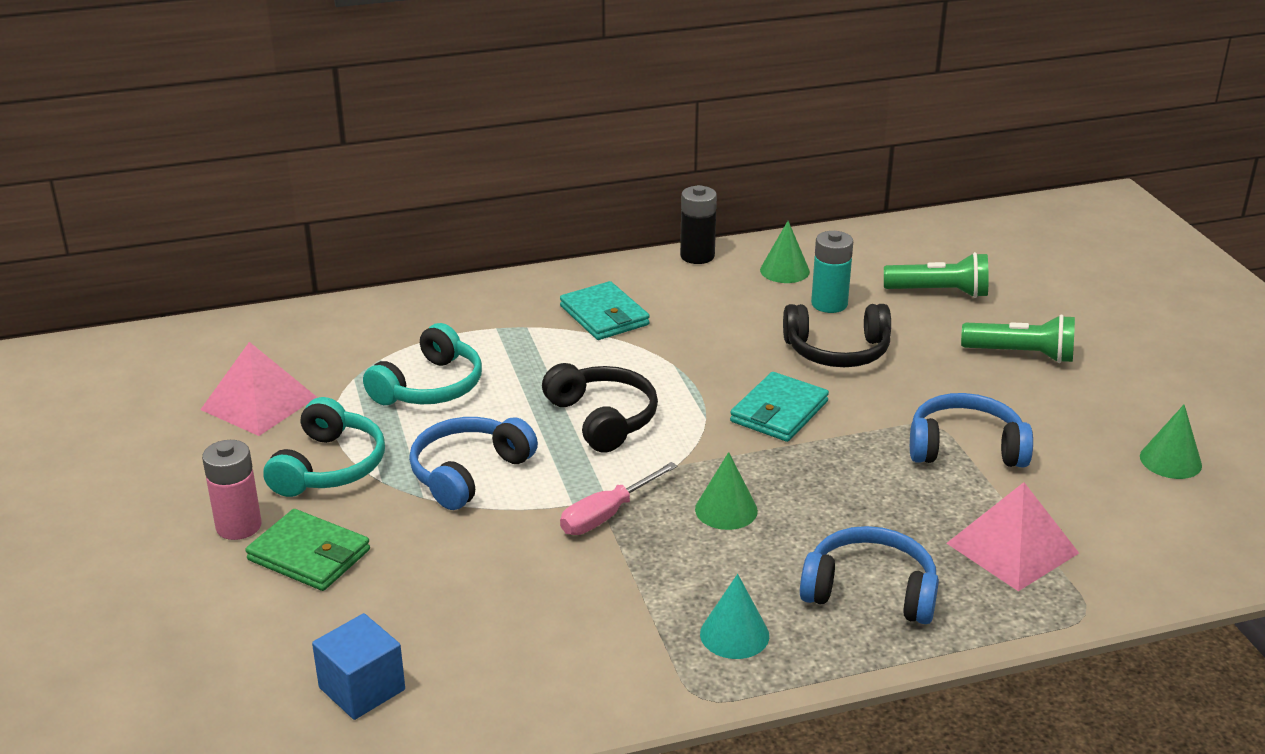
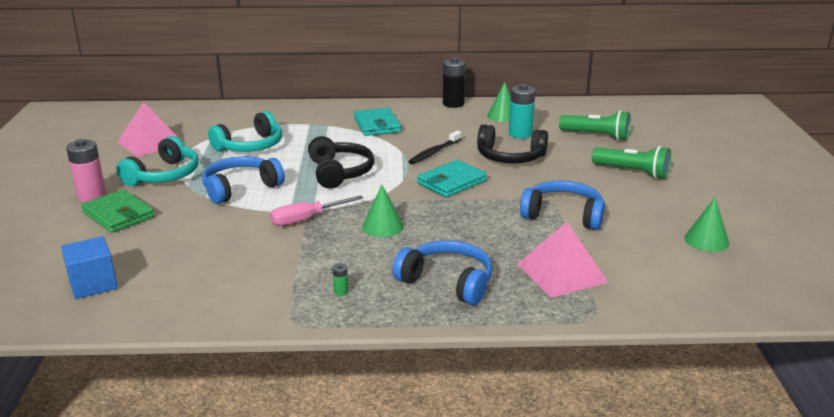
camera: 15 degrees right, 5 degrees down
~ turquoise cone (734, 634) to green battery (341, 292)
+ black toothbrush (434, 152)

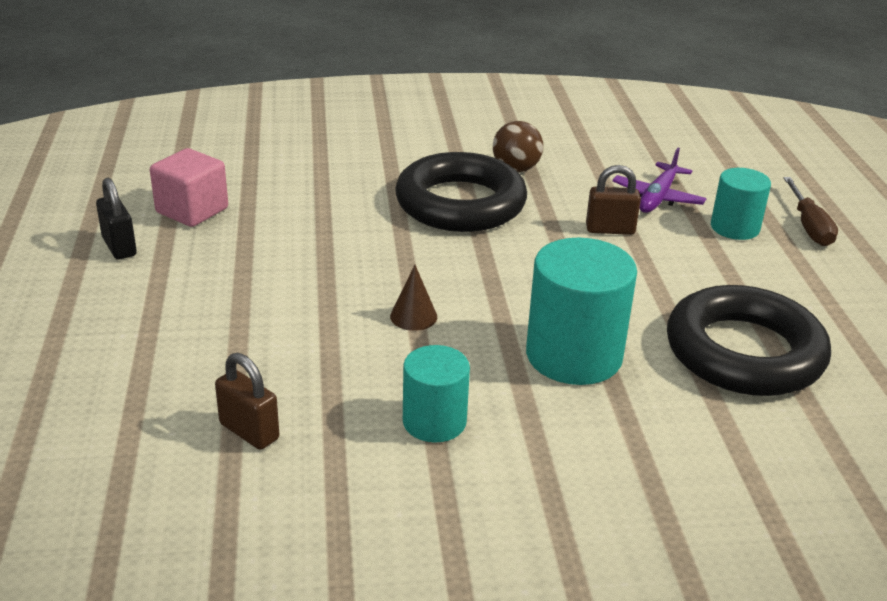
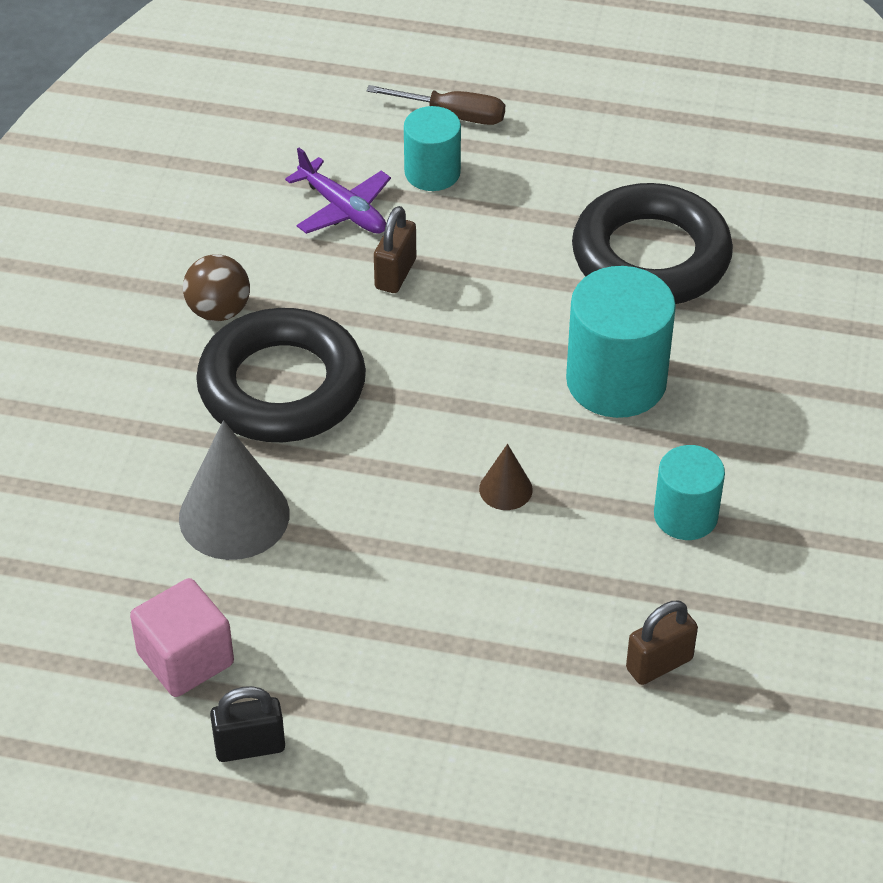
camera: 70 degrees left, 15 degrees up
+ grey cone (234, 515)

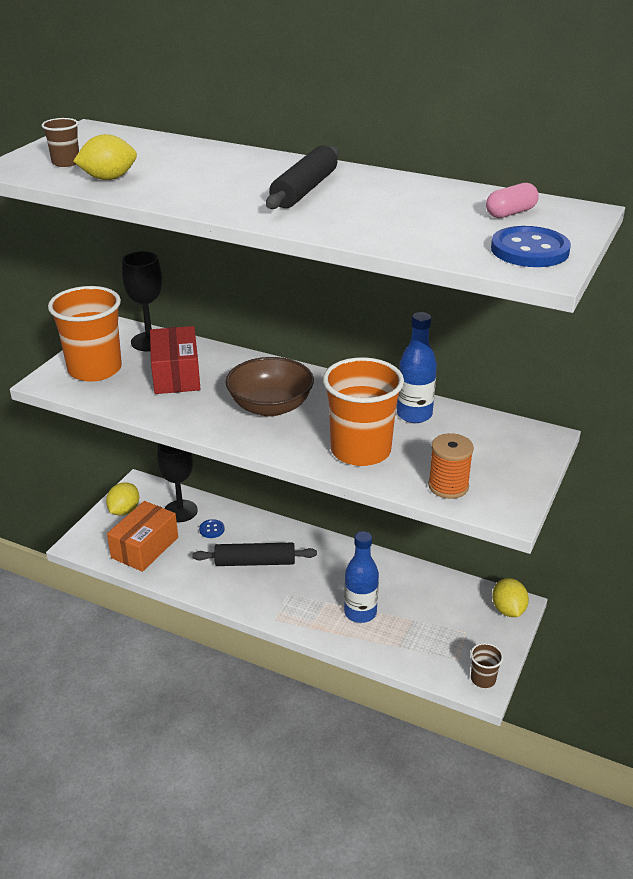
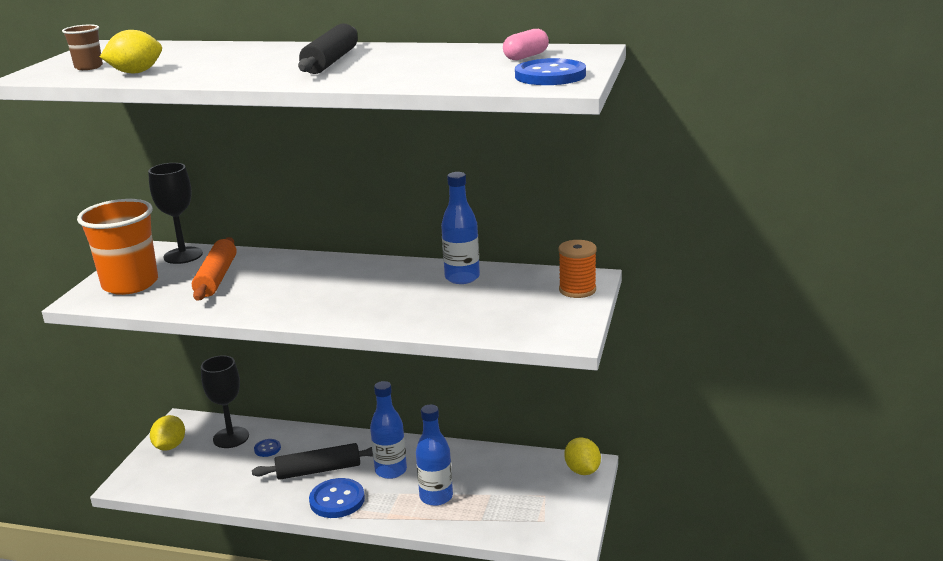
camera: 10 degrees left, 10 degrees down
- orange box (145, 547)
~ red box (176, 375) to orange rolling pin (216, 278)
- brown bowl (270, 406)
- orange cup (360, 450)
~ orange spool (448, 486) to (577, 290)
- brown cup (483, 679)
+ blue button (337, 500)
+ blue bottle (391, 470)

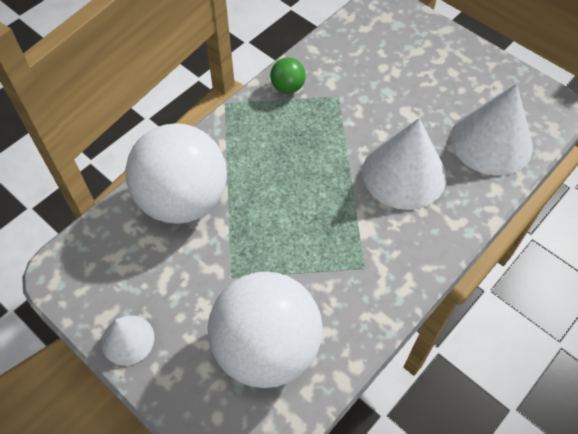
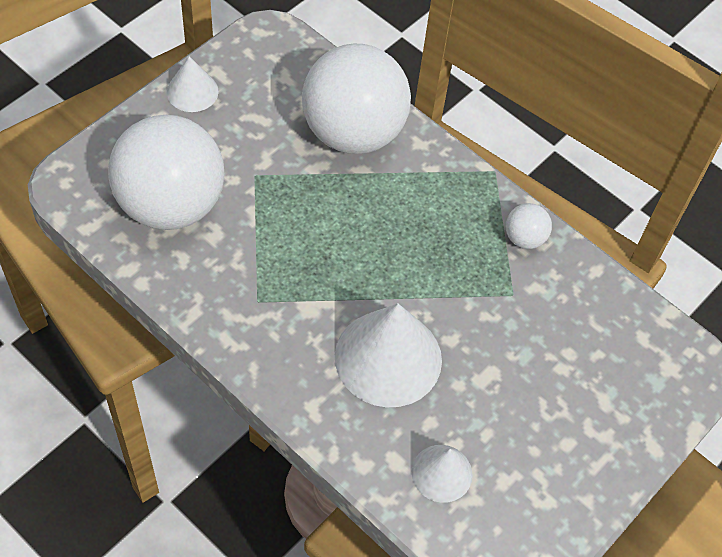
camera: 85 degrees right, 0 degrees up
~ green ball (287, 87) to white ball (524, 238)
~ white cone (491, 141) = (442, 473) x0.54

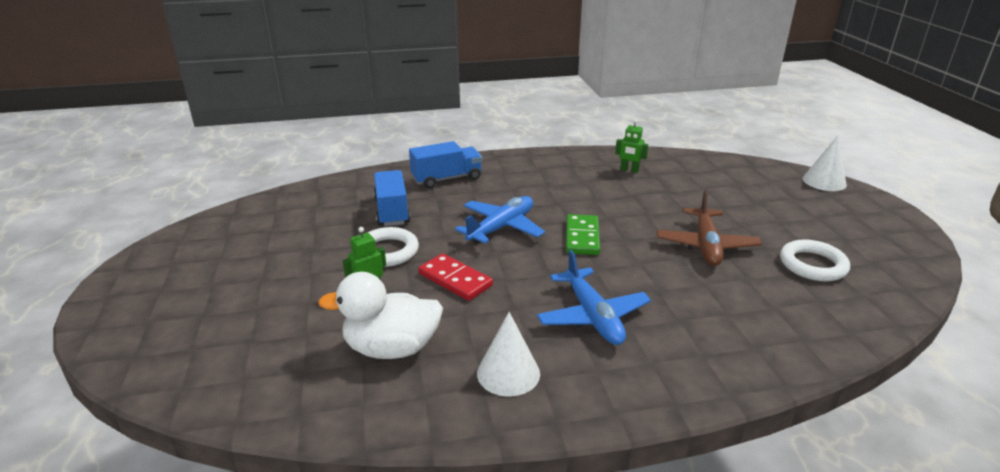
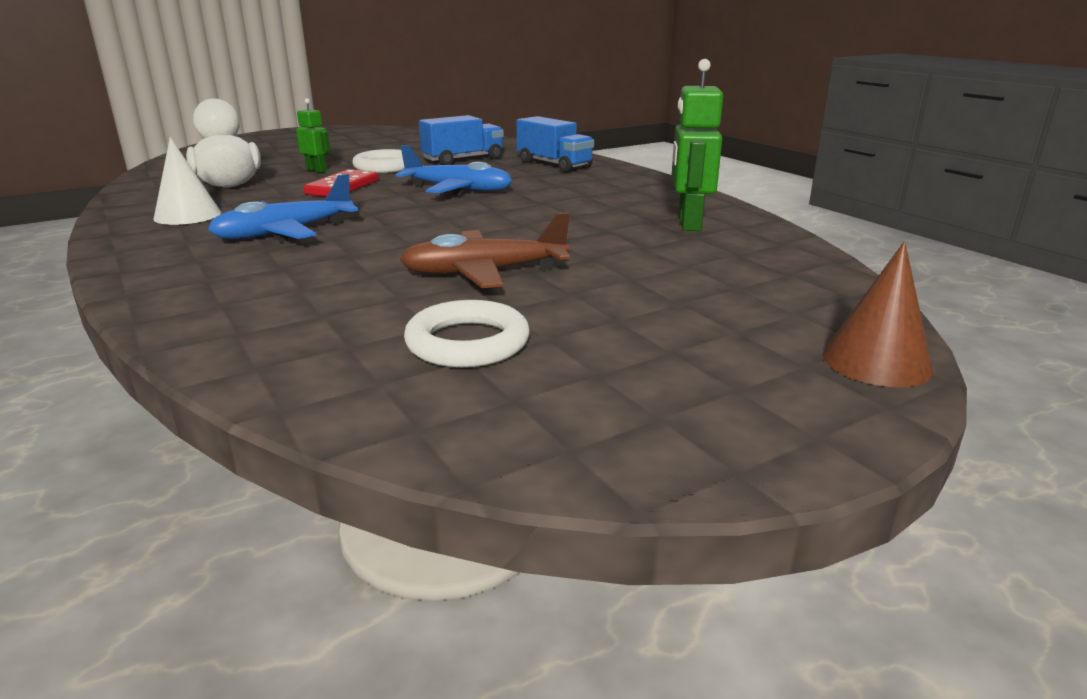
camera: 70 degrees right, 5 degrees down
- green domino (582, 237)
~ green robot (629, 170) = (688, 224) x1.73
~ white cone (824, 181) to brown cone (876, 362)

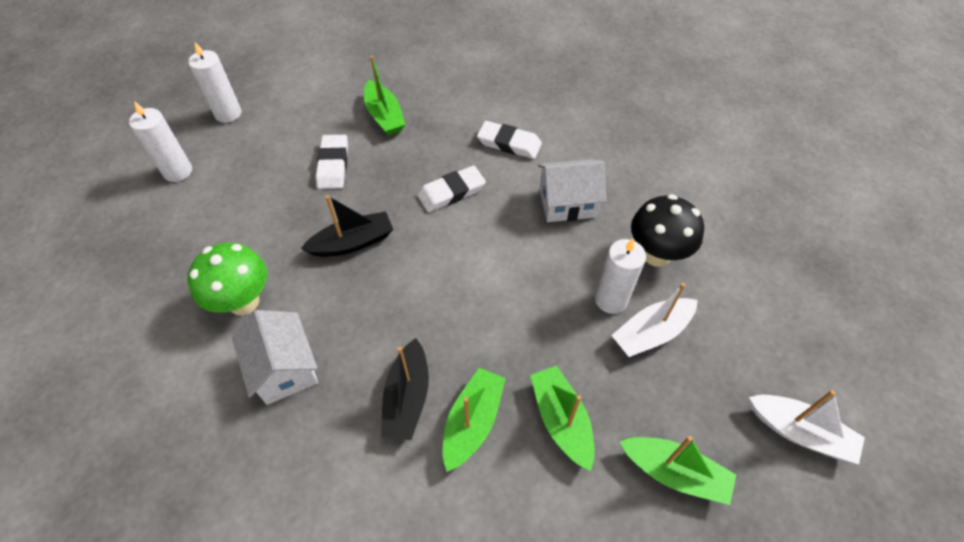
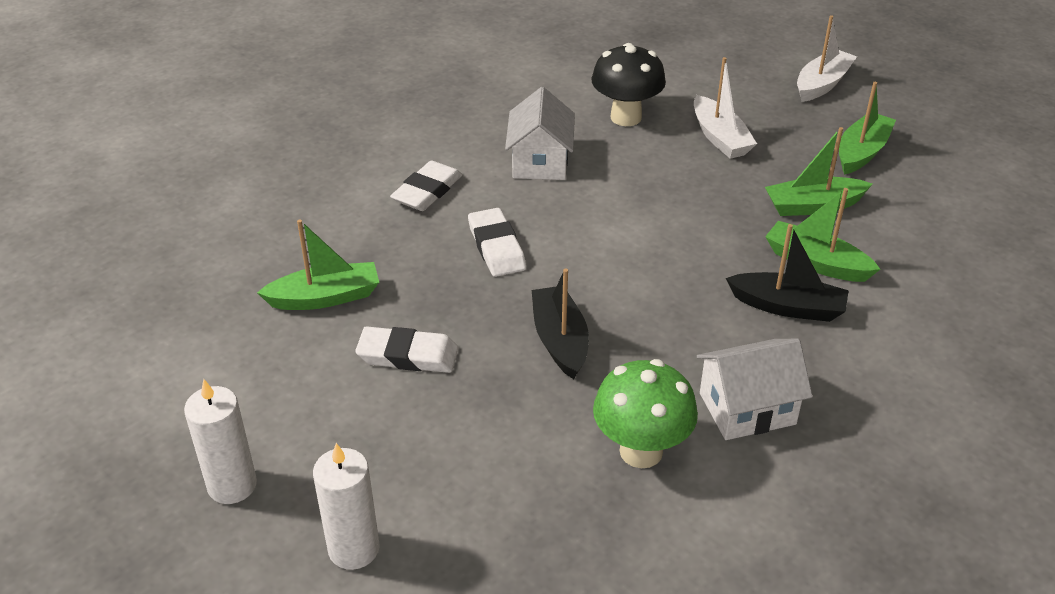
camera: 80 degrees left, 15 degrees down
- white candle (611, 299)

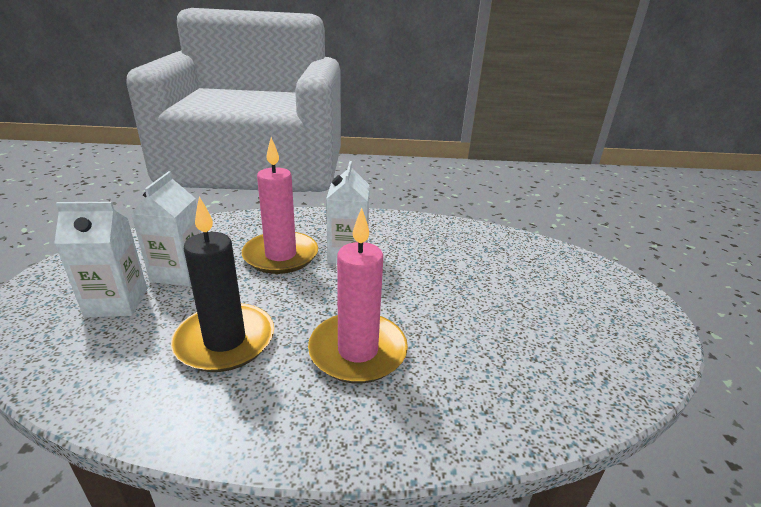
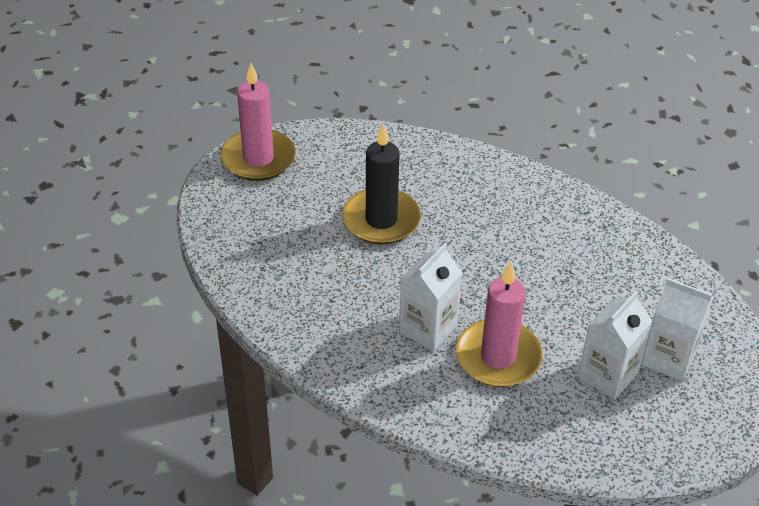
camera: 145 degrees left, 15 degrees up
~ black candle (225, 341) to (381, 220)
~ pink candle (358, 351) to (258, 158)

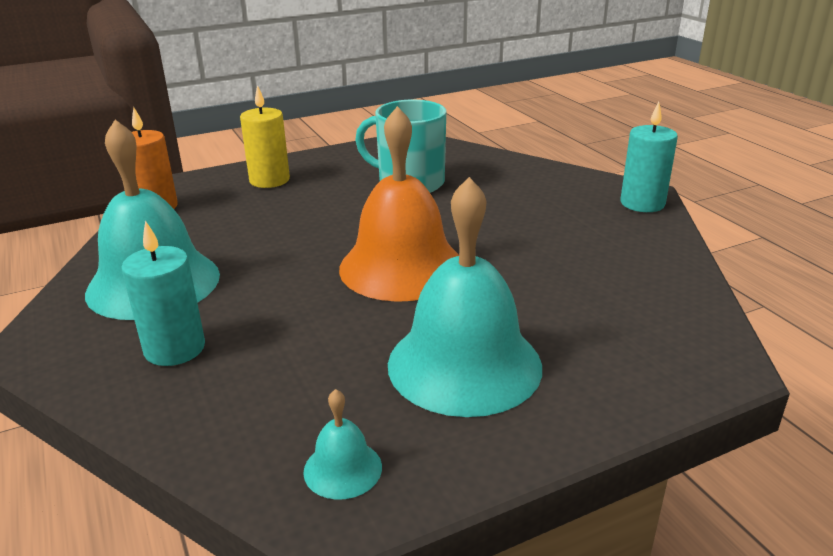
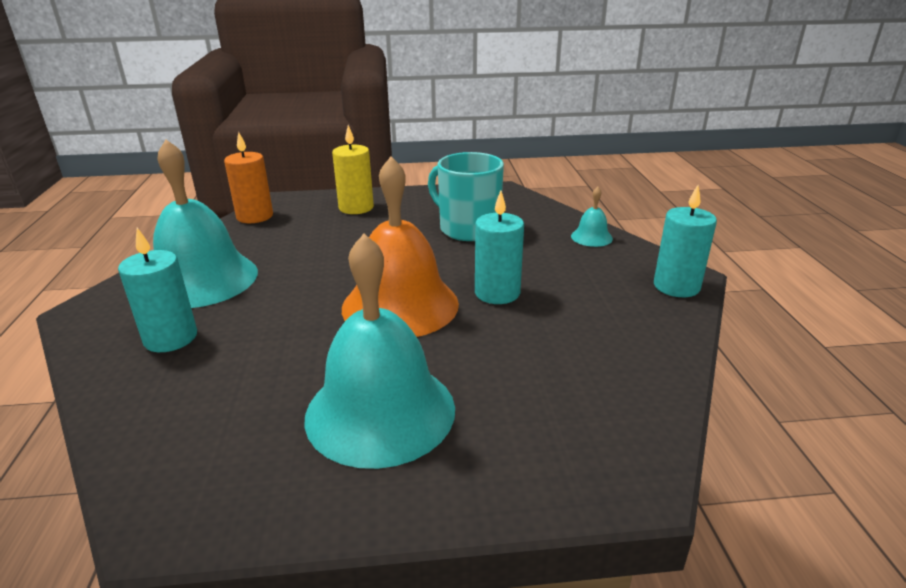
camera: 20 degrees right, 0 degrees up
~ turquoise bell (342, 469) to (591, 237)
+ turquoise candle (497, 293)

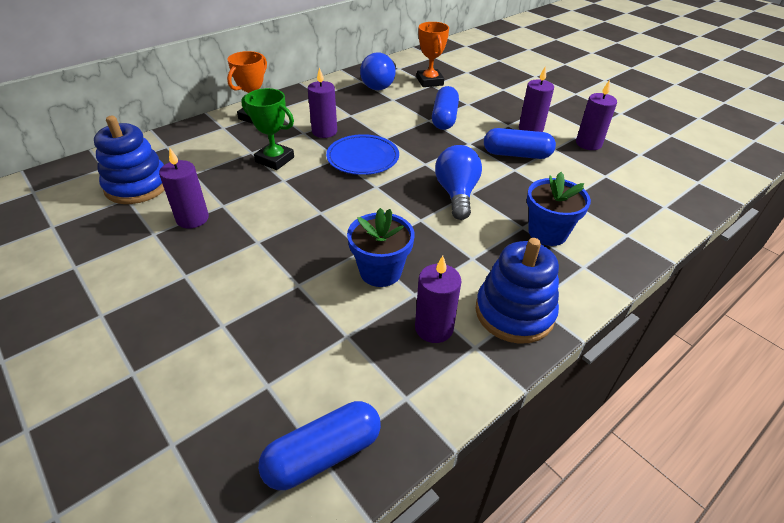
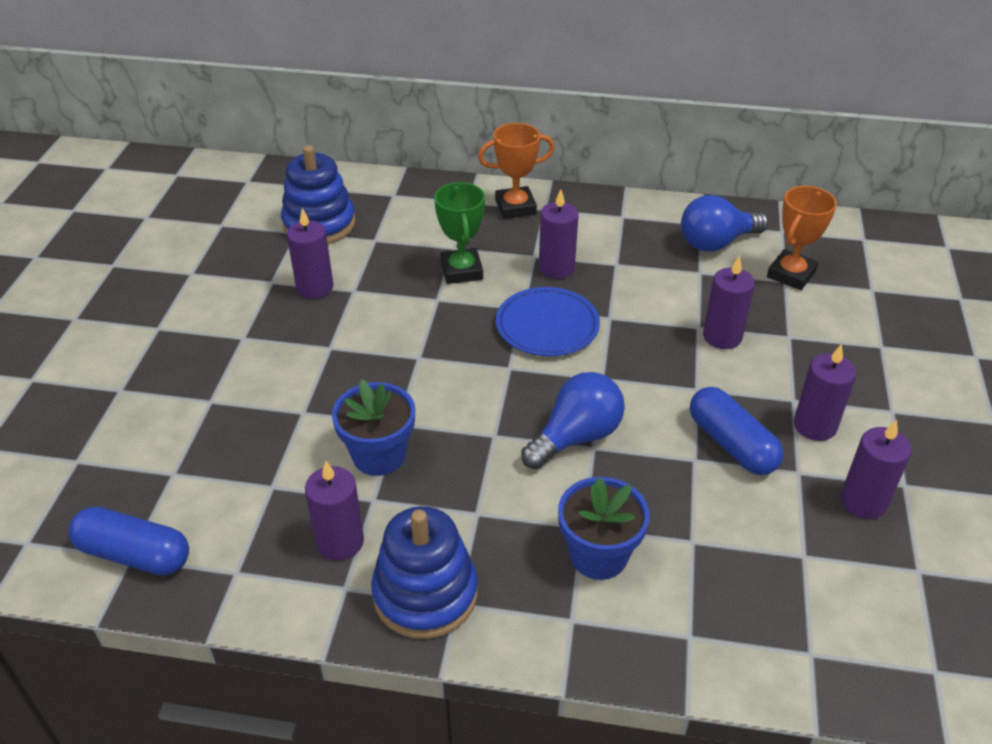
camera: 50 degrees right, 0 degrees up
~ blue capsule (444, 118) to purple candle (722, 337)

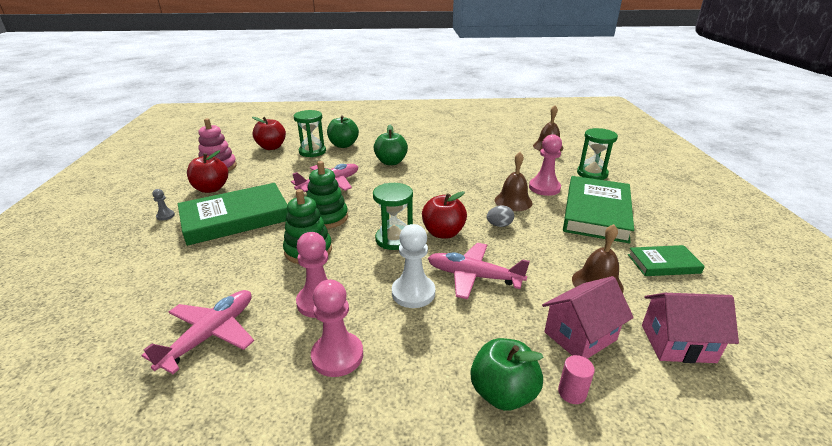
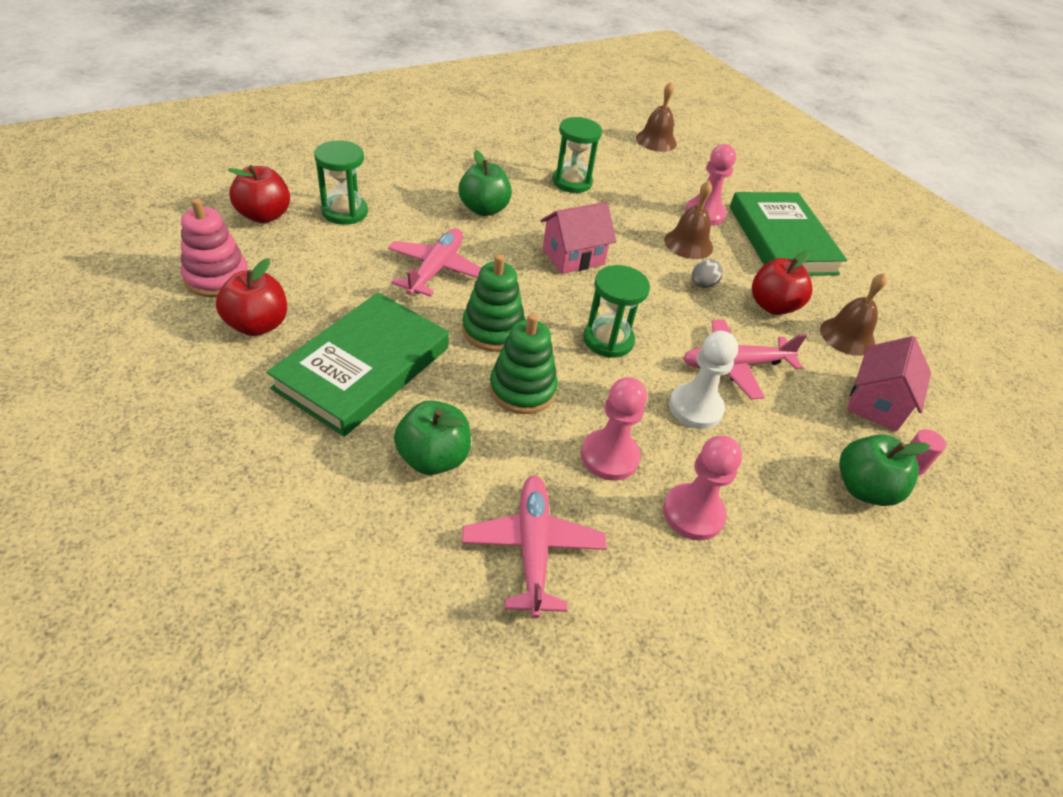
camera: 35 degrees left, 15 degrees up
- grey pawn (165, 216)
~ green apple (343, 145) to (433, 458)
~ red apple (443, 233) to (772, 306)
~ green hourglass (592, 174) to (572, 182)
- green book (663, 263)
~ pink house (677, 343) to (573, 257)

